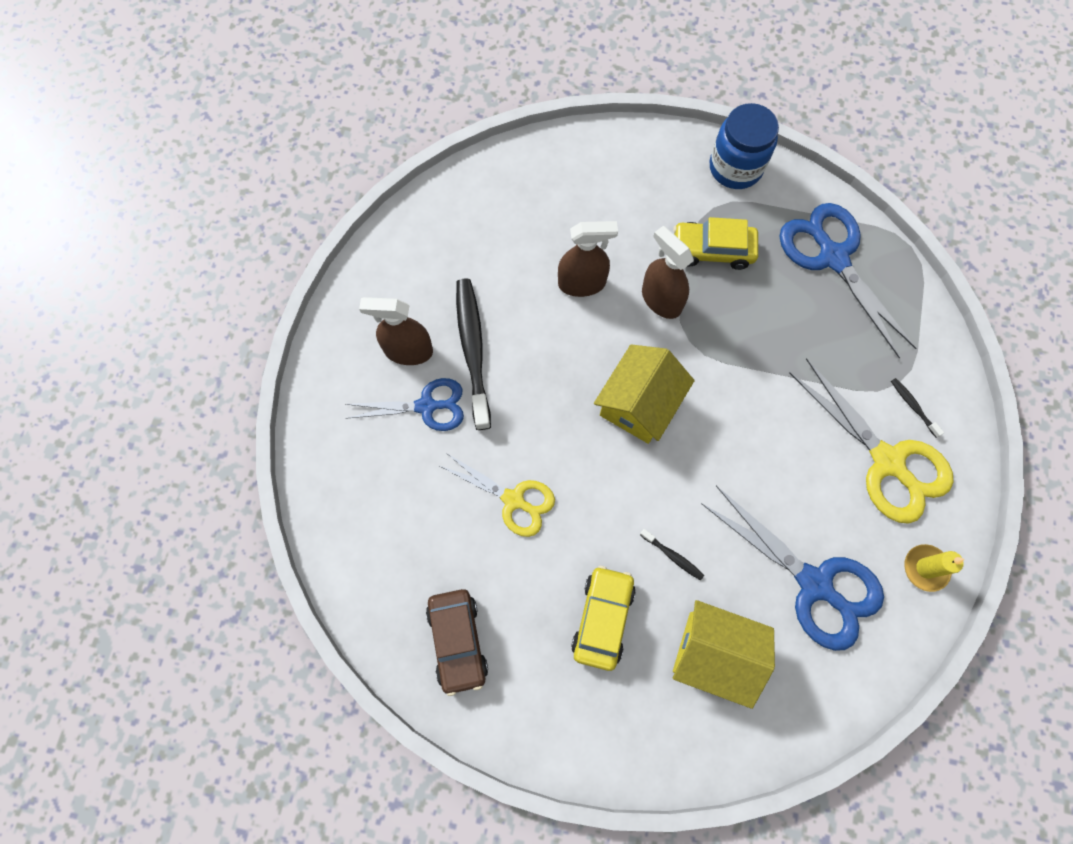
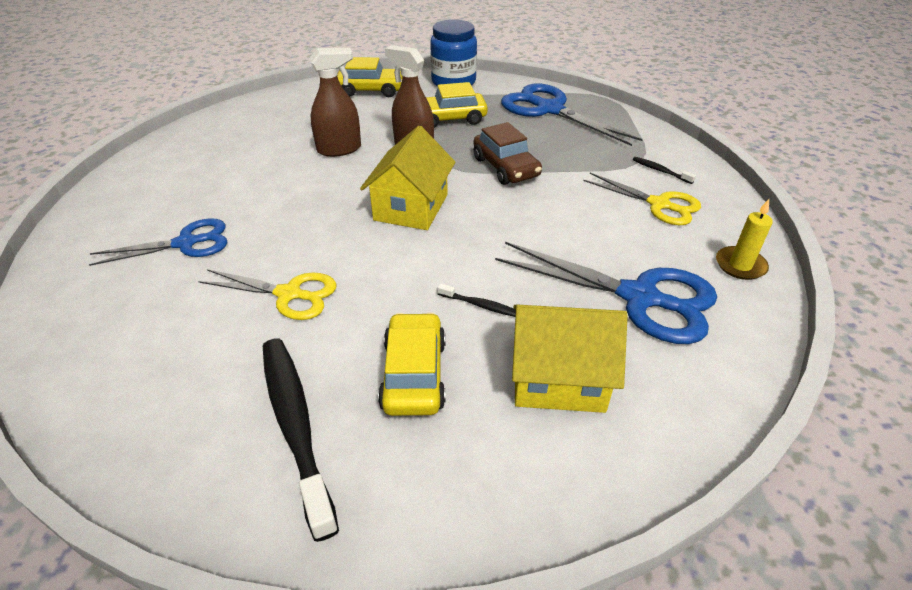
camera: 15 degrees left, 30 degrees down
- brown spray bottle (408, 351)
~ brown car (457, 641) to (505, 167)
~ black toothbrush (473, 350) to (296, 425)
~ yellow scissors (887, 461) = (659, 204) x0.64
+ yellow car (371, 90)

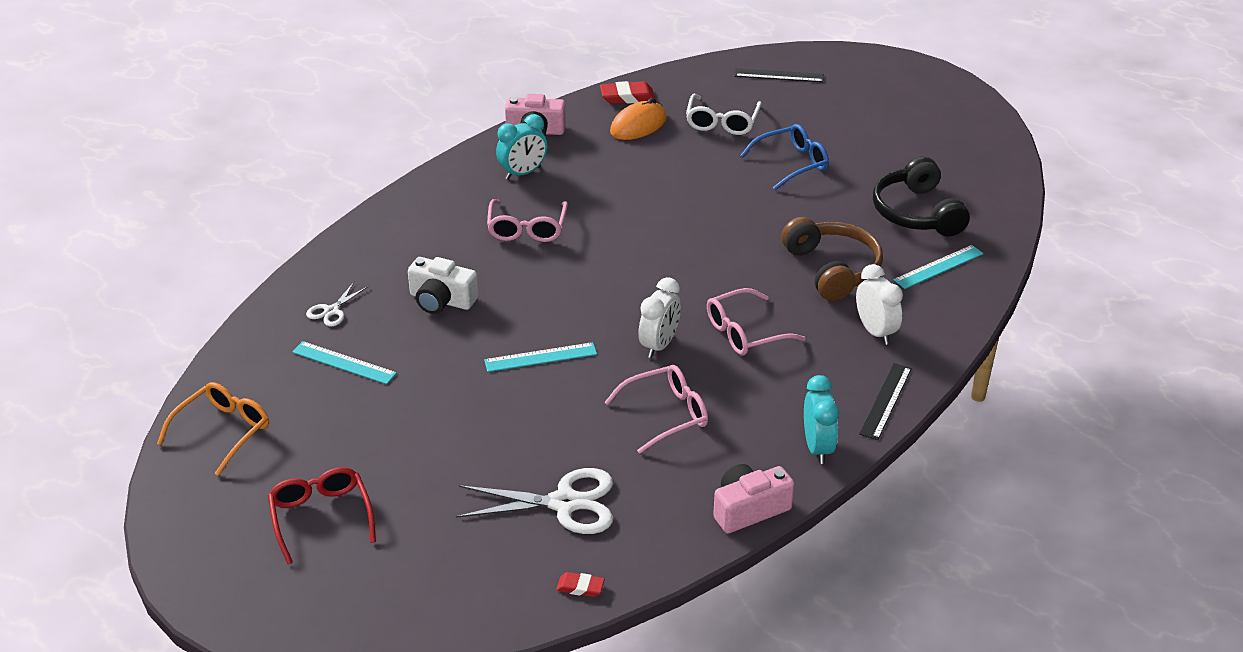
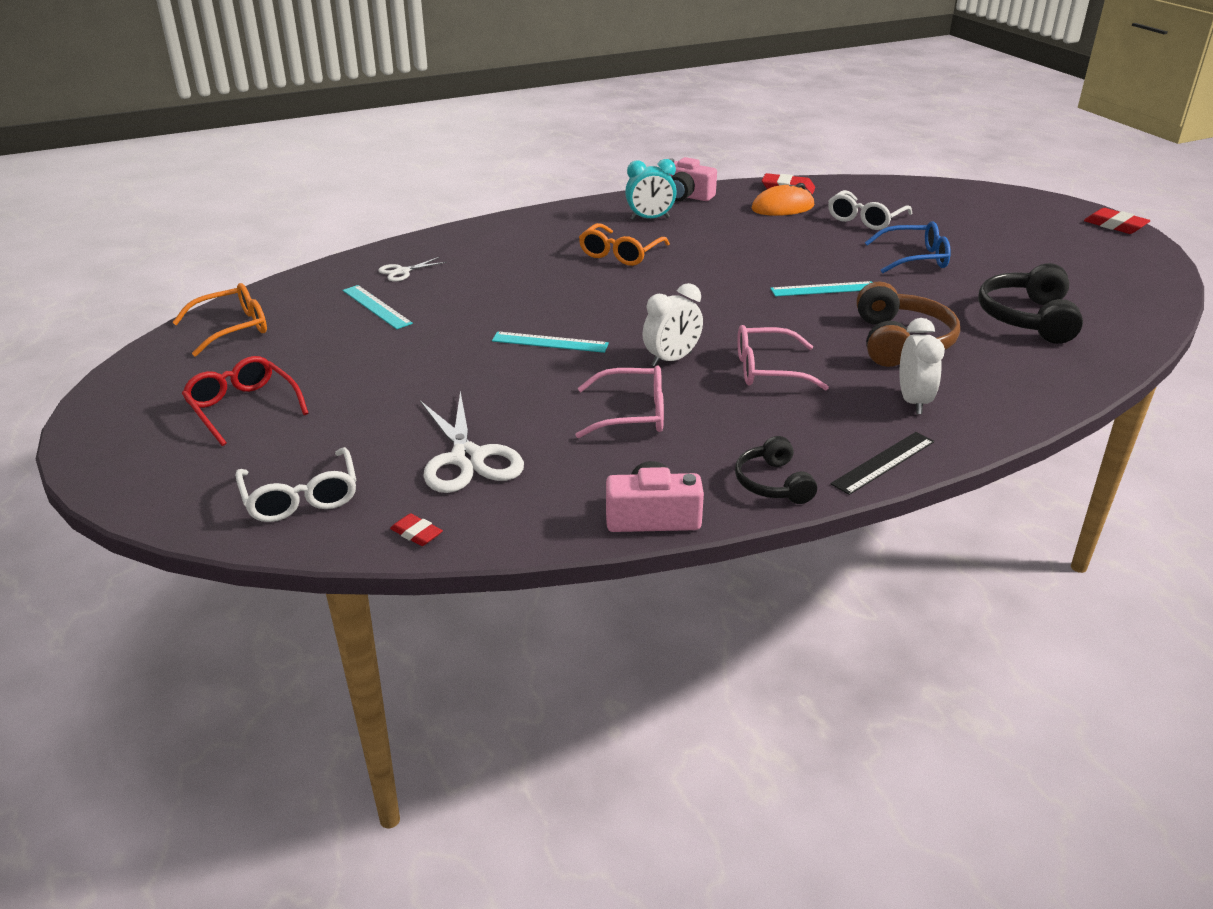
camera: 25 degrees right, 5 degrees down
~ red glasses (321, 517) = (243, 408) 45 degrees counterclockwise
- white camera (441, 300)
~ white scissors (564, 503) = (467, 458) 45 degrees clockwise
~ pink glasses (527, 229) to orange glasses (620, 254)
- black ruler (779, 75)
~ turquoise clock (817, 447) to black headphones (773, 483)
~ turquoise ruler (938, 267) to (823, 289)
+ white glasses (301, 497)
+ red eraser (1115, 225)

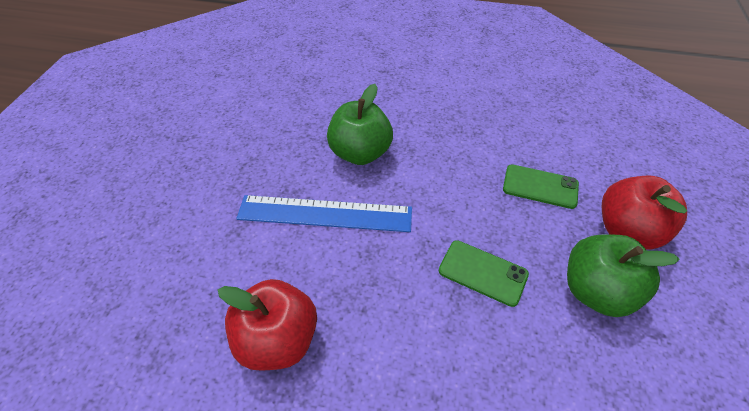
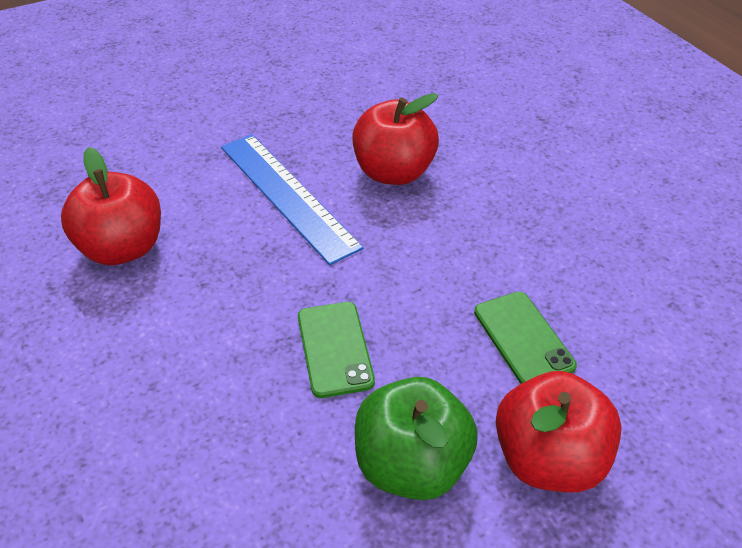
camera: 50 degrees right, 5 degrees down
~ green apple (360, 153) to red apple (394, 172)

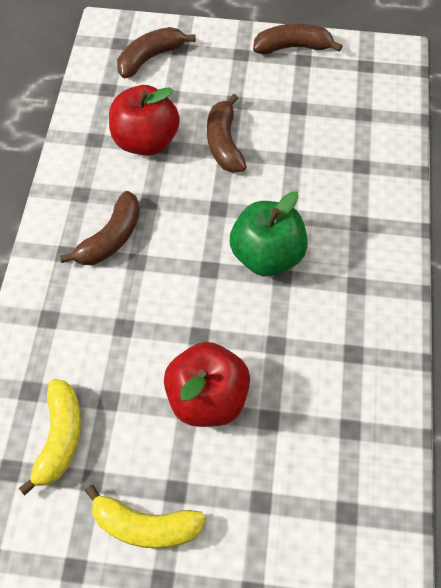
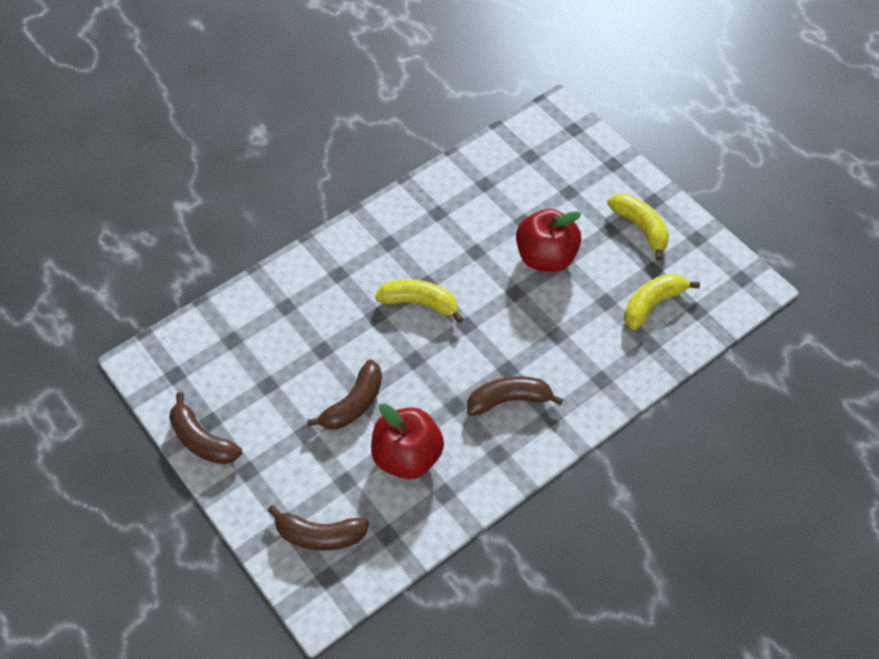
camera: 135 degrees left, 5 degrees down
~ green apple (267, 255) to yellow banana (420, 303)

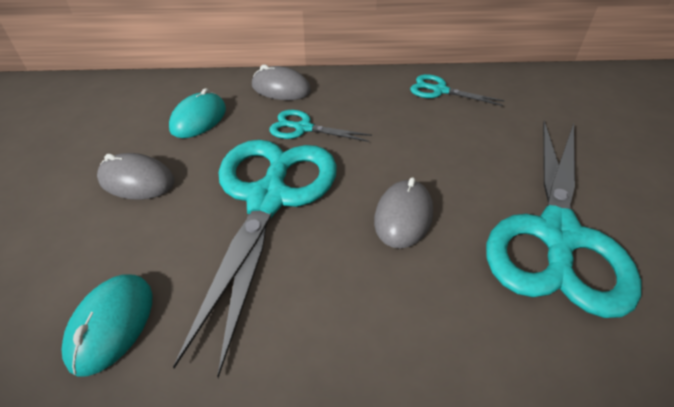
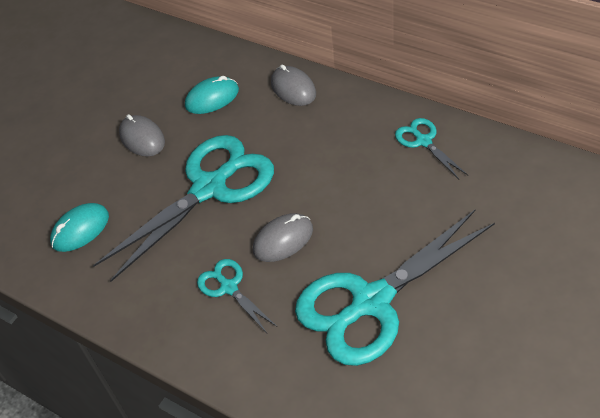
camera: 40 degrees right, 5 degrees up
~ turquoise scissors (303, 128) to (229, 287)

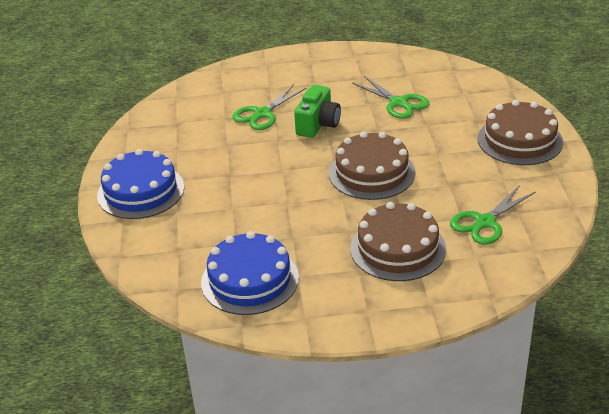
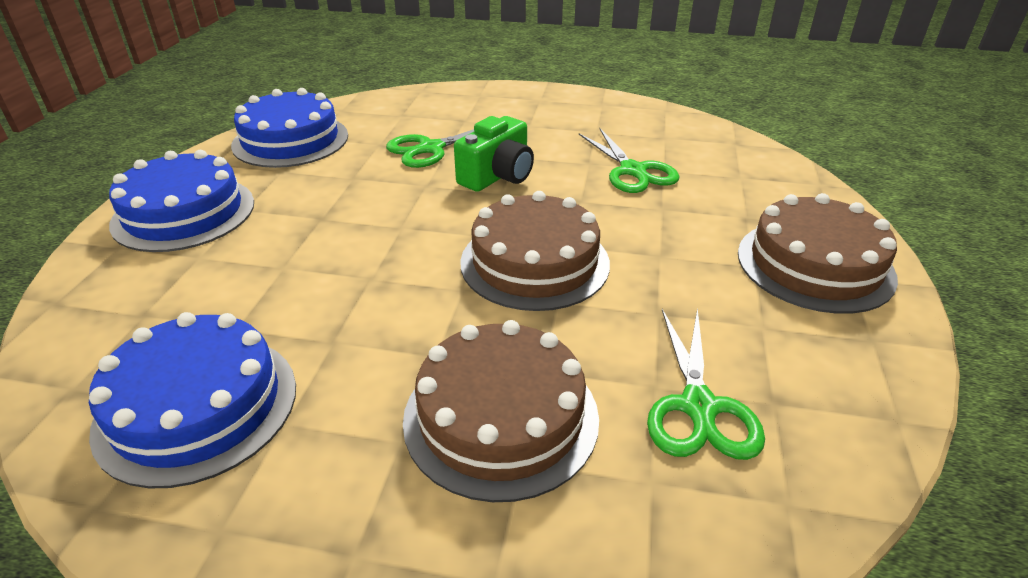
camera: 15 degrees right, 0 degrees up
~ green scissors (485, 222) = (699, 406) 60 degrees counterclockwise
+ blue cake (290, 140)

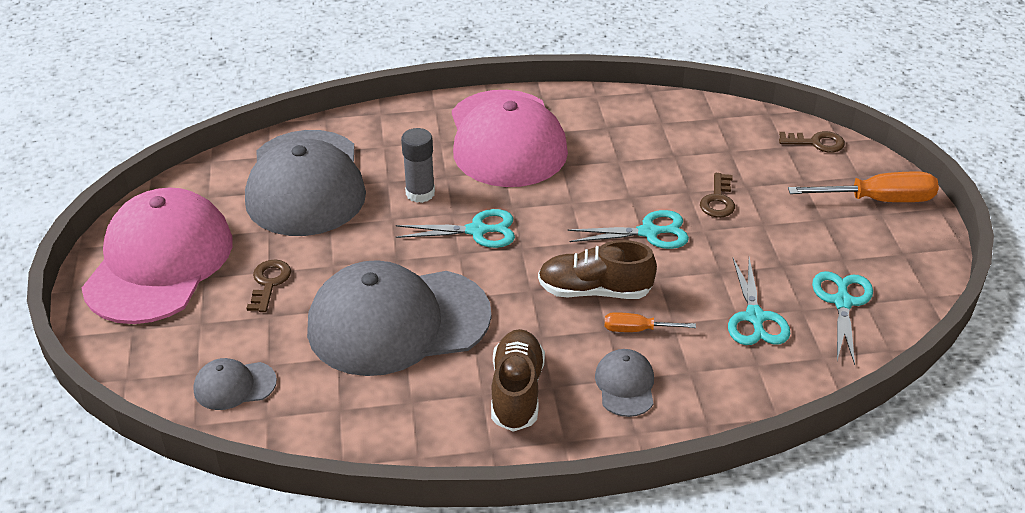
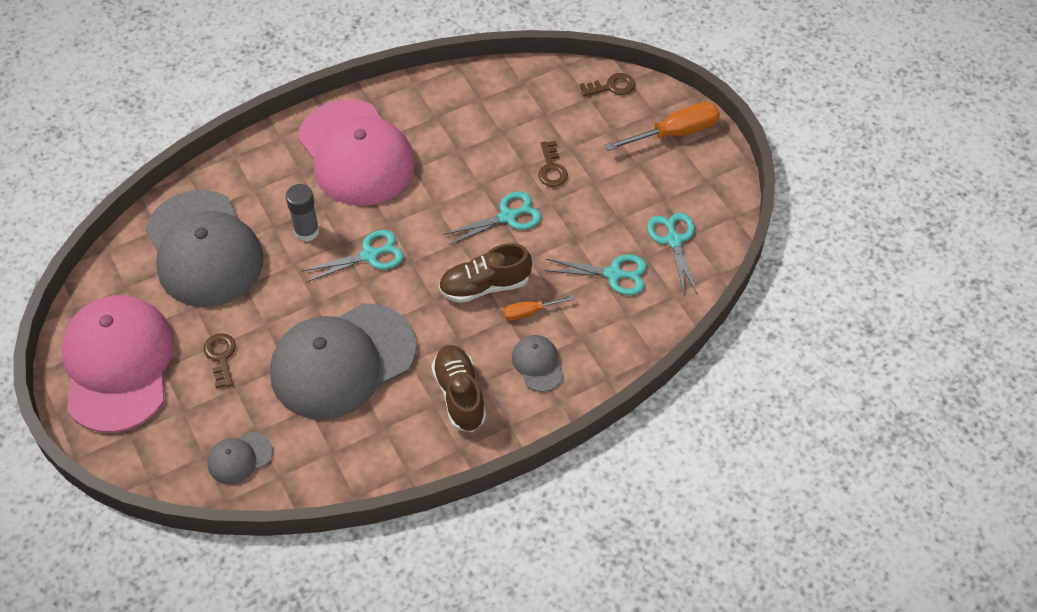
camera: 20 degrees left, 15 degrees up
~ turquoise scissors (755, 318) = (613, 274) 60 degrees counterclockwise

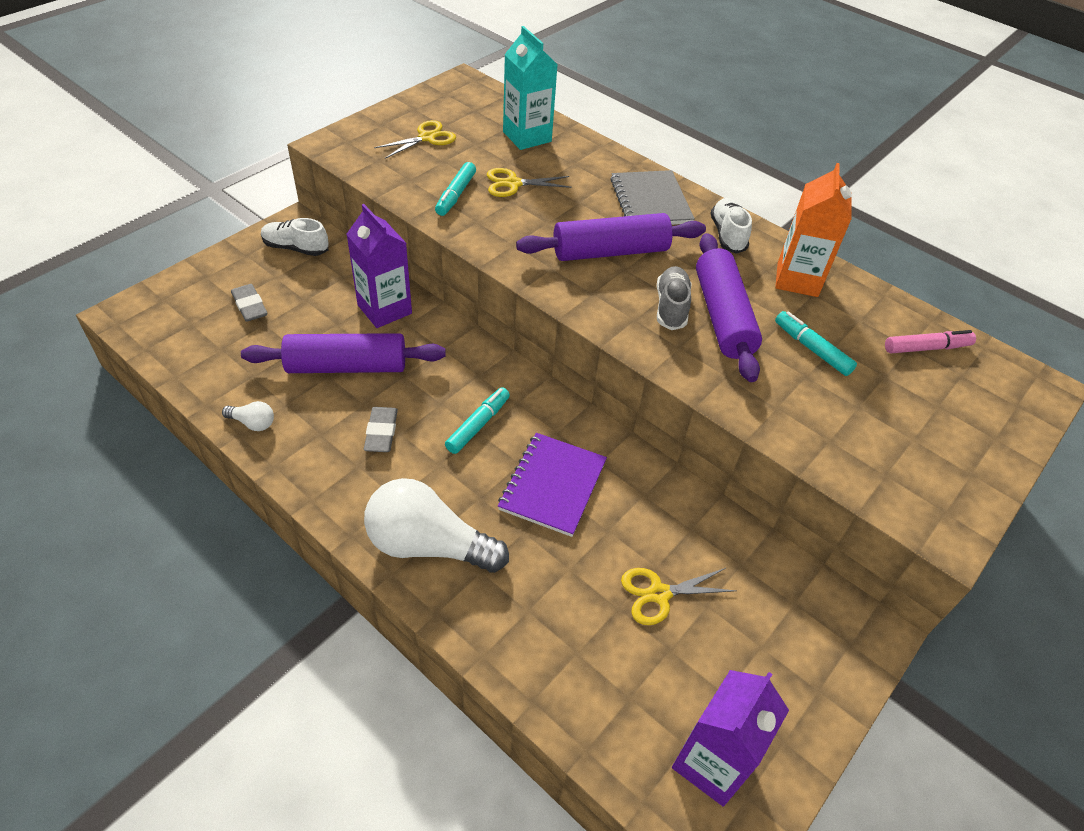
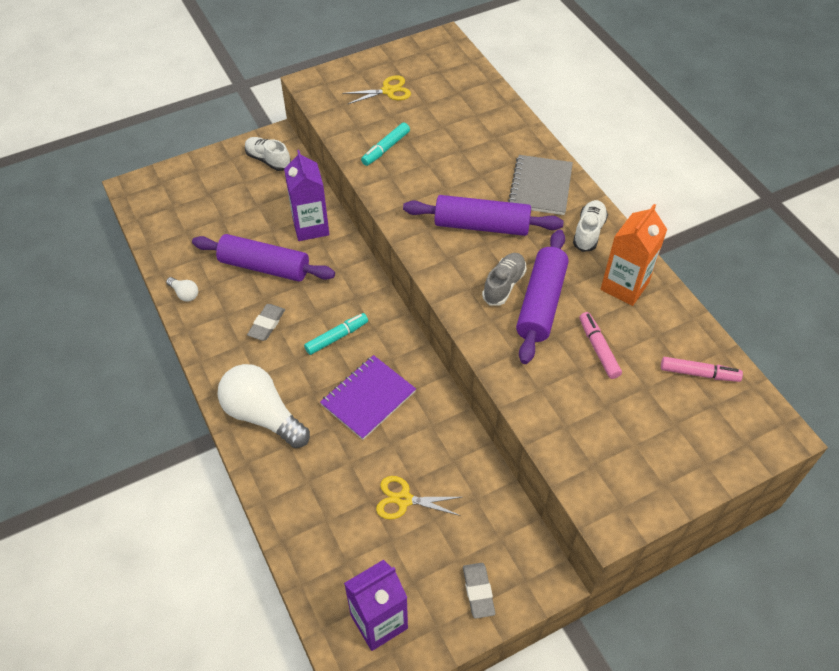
camera: 25 degrees right, 5 degrees up
~ grey eraser (250, 306) to (478, 591)
- yellow scissors (513, 184)
- turquoise carton (527, 137)
~ turquoise marker (812, 349) to pink marker (598, 349)

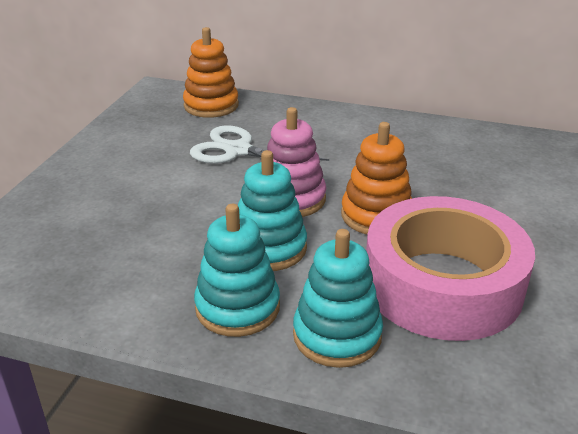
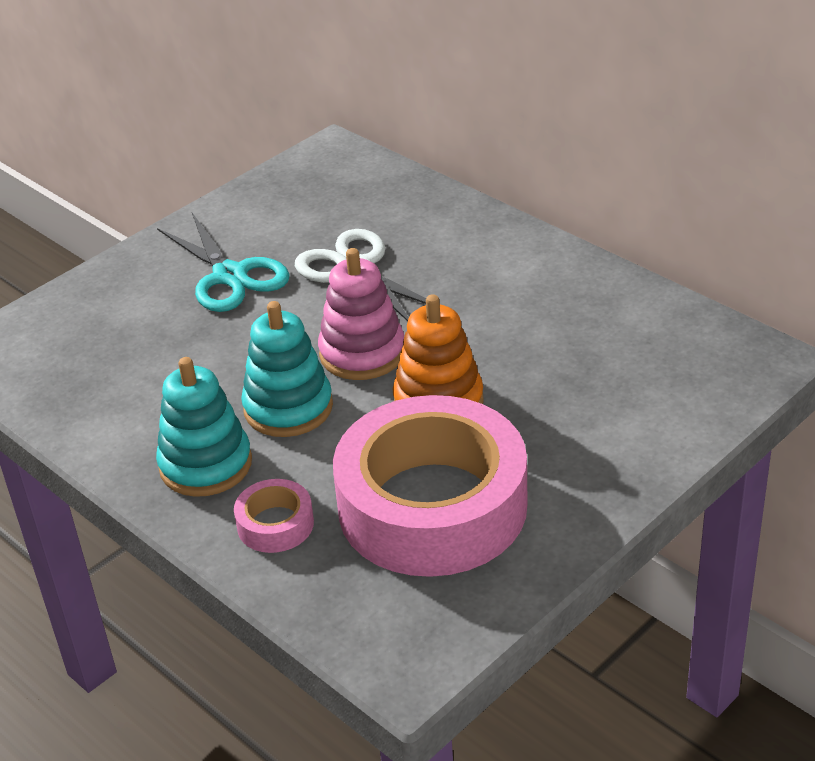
camera: 30 degrees right, 5 degrees up
- orange stacking toy (211, 105)
~ turquoise stacking toy (337, 335) to pink tape (275, 524)
+ turquoise scissors (230, 276)

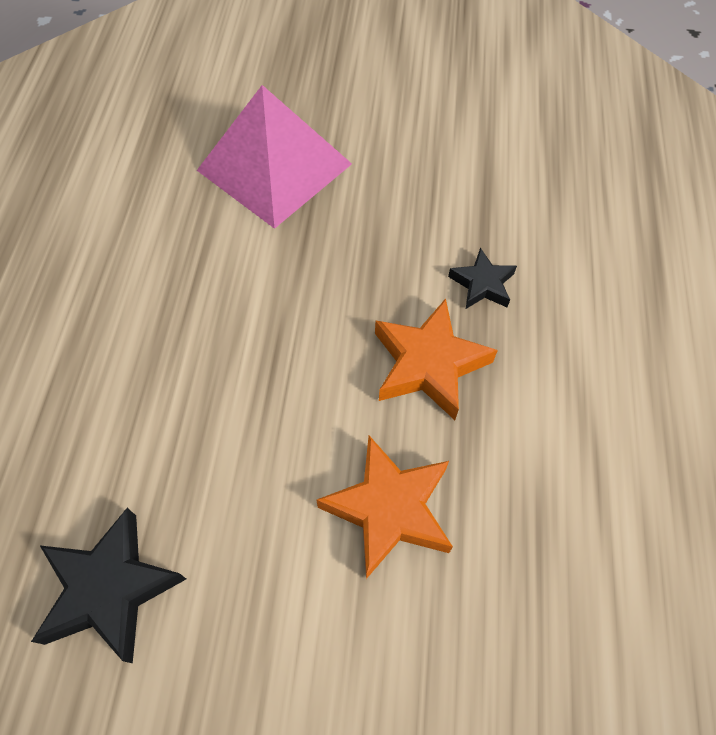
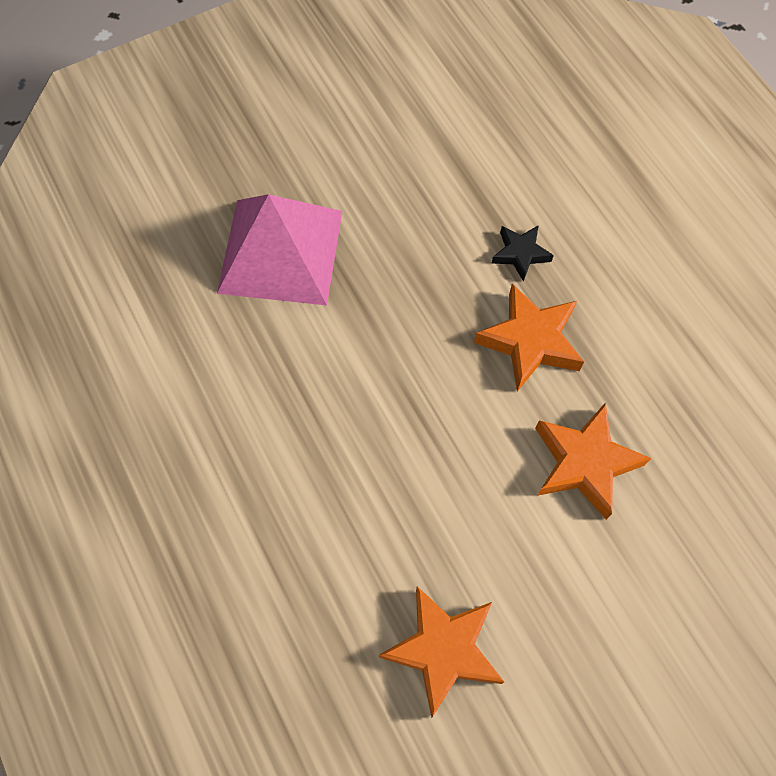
camera: 35 degrees left, 5 degrees up
~ black star (111, 588) to orange star (443, 650)

